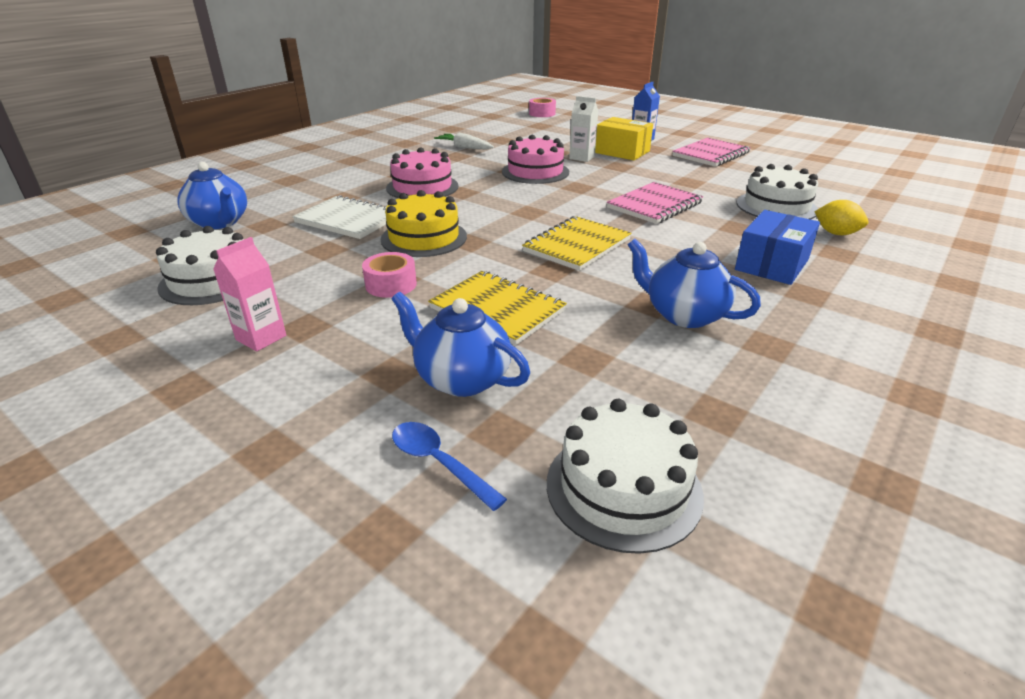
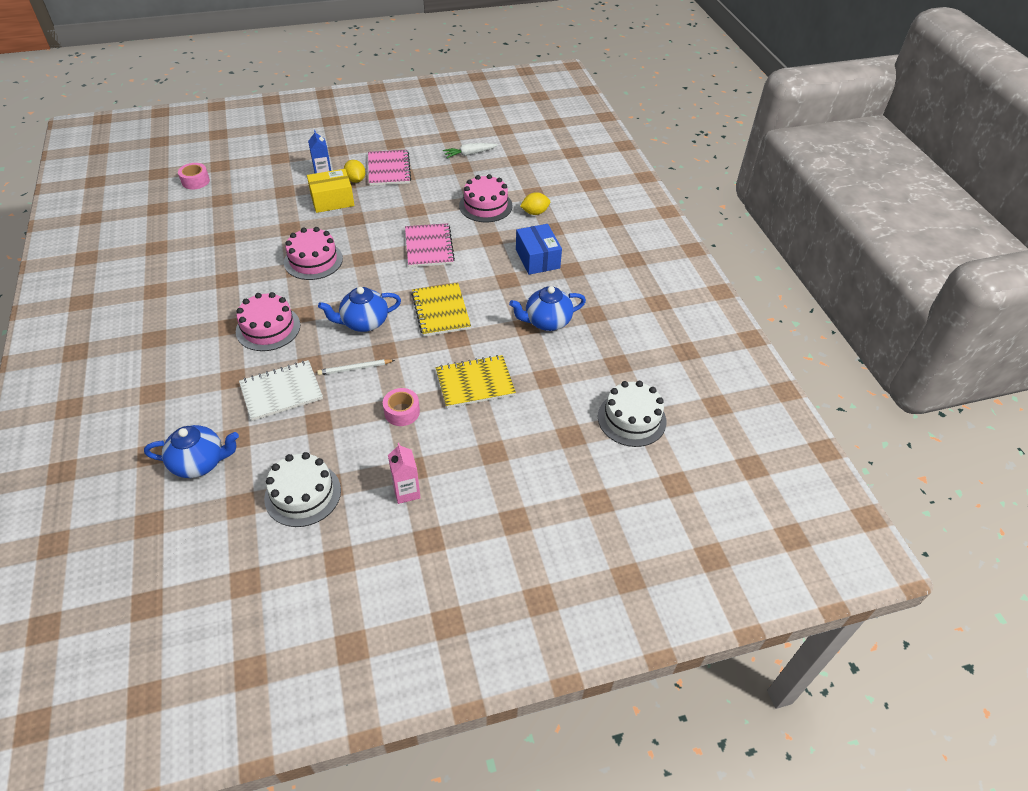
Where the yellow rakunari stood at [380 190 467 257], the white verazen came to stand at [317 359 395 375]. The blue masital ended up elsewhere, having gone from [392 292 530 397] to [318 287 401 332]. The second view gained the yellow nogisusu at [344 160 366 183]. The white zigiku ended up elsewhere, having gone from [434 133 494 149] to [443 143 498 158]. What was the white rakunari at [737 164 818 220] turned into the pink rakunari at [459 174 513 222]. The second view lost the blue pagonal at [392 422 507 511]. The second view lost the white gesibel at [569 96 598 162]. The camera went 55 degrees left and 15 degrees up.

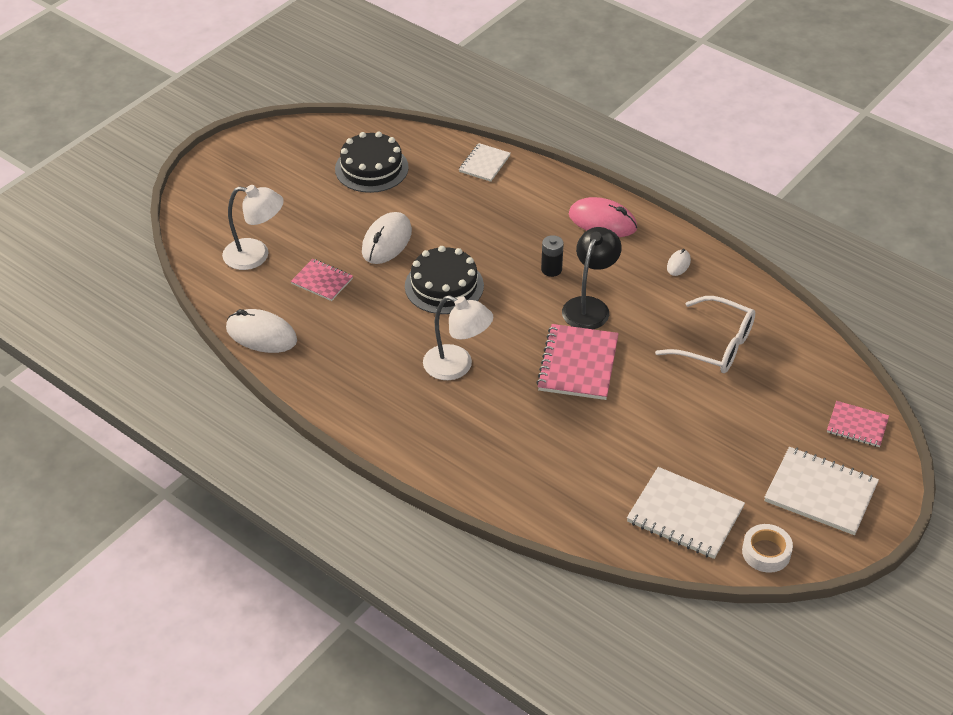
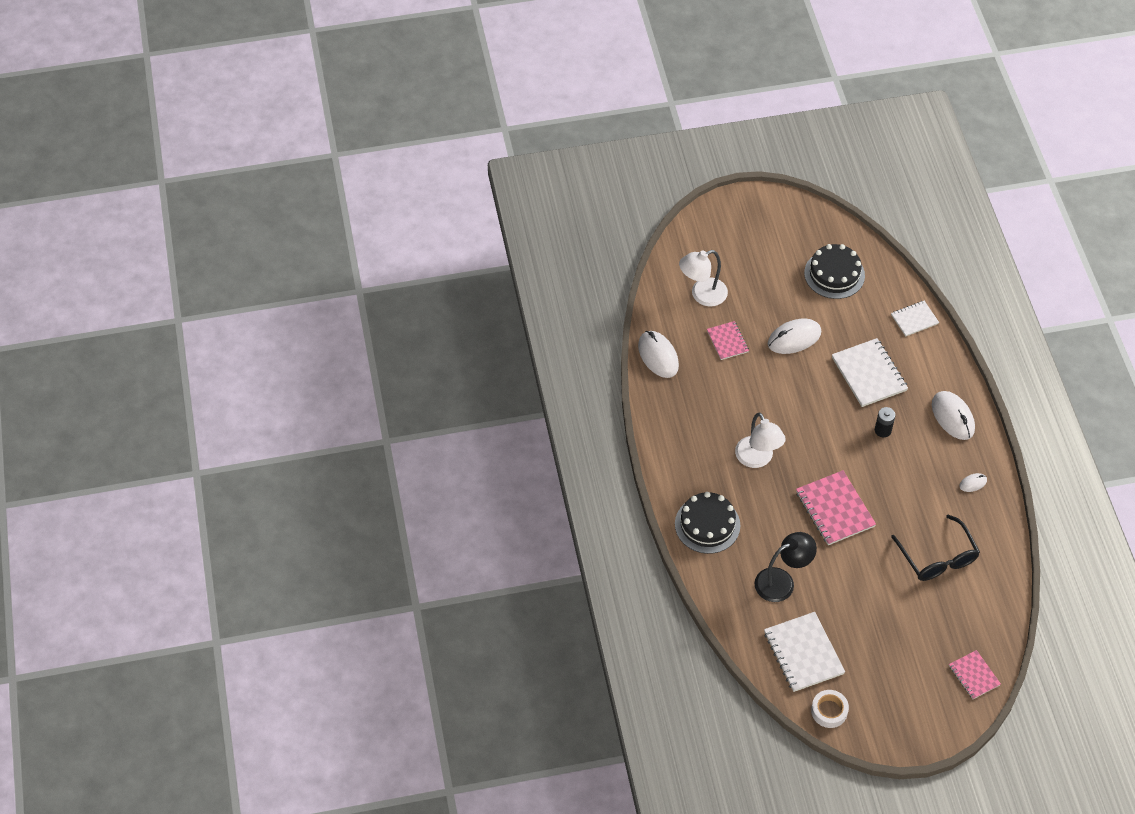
The black rakunari ended up elsewhere, having gone from [405 246 484 314] to [675 492 740 554]. The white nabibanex at [222 185 284 270] ended up facing another way, 105 degrees clockwise from before. The black nabibanex ended up elsewhere, having gone from [562 227 622 329] to [754 532 817 602]. The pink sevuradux at [536 324 619 400] ended up facing another way, 75 degrees counterclockwise from before. The white sevuradux ended up elsewhere, having gone from [764 447 879 535] to [832 338 908 407]. What was the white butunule at [655 296 755 373] turned into the black butunule at [891 514 980 581]. What was the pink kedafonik at [569 197 637 237] turned into the white kedafonik at [932 391 975 440]. The camera went 40 degrees right and 10 degrees up.

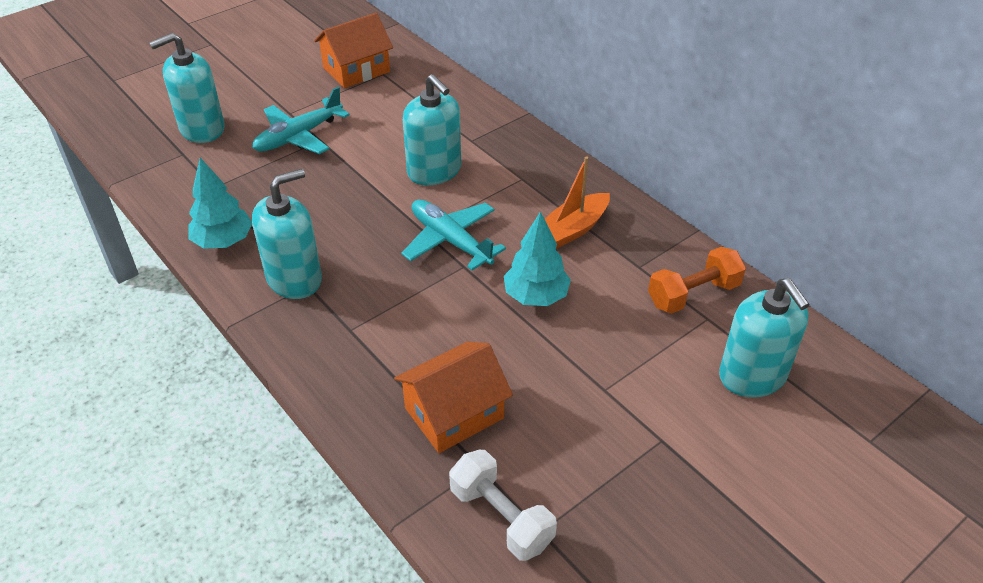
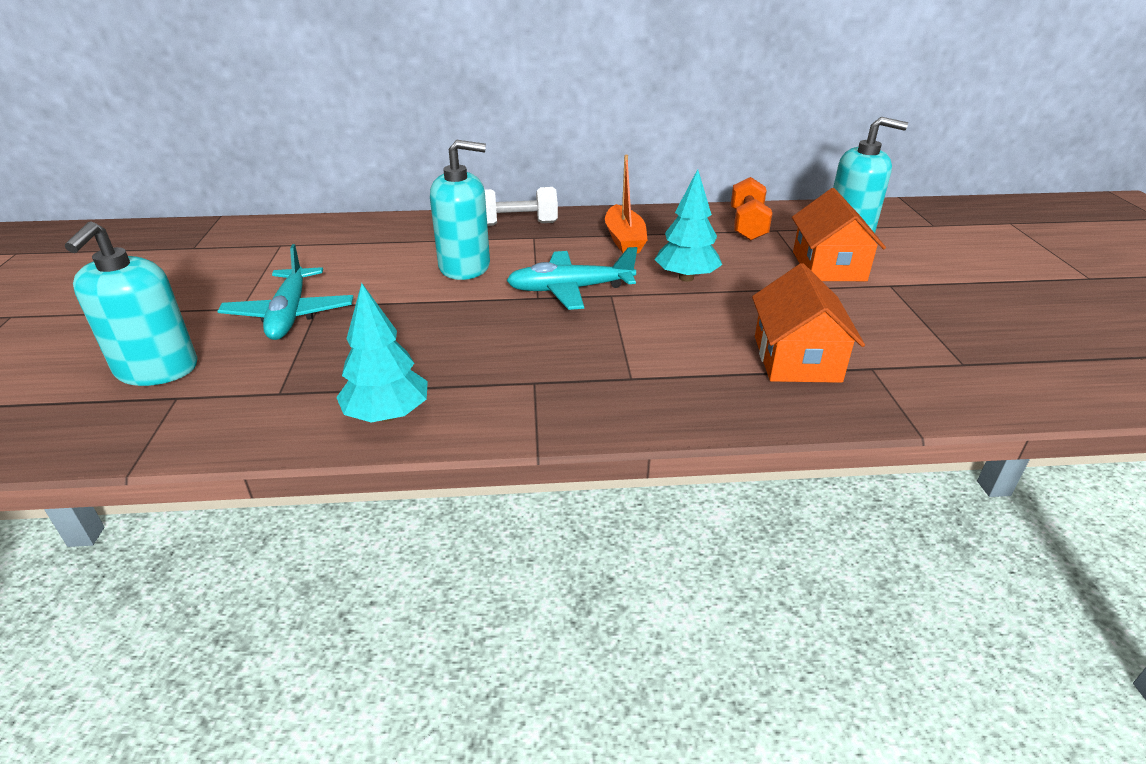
The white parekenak ended up elsewhere, having gone from [449 450 557 561] to [484 187 558 226]. The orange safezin ended up elsewhere, having gone from [314 13 393 88] to [792 188 886 281]. The second view lost the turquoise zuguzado at [252 169 322 299]. The camera went 55 degrees left and 10 degrees down.

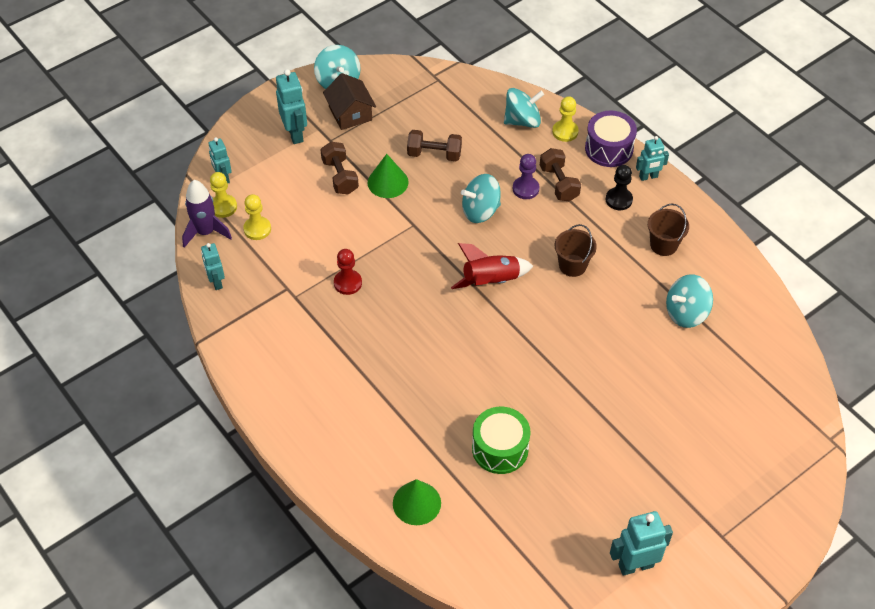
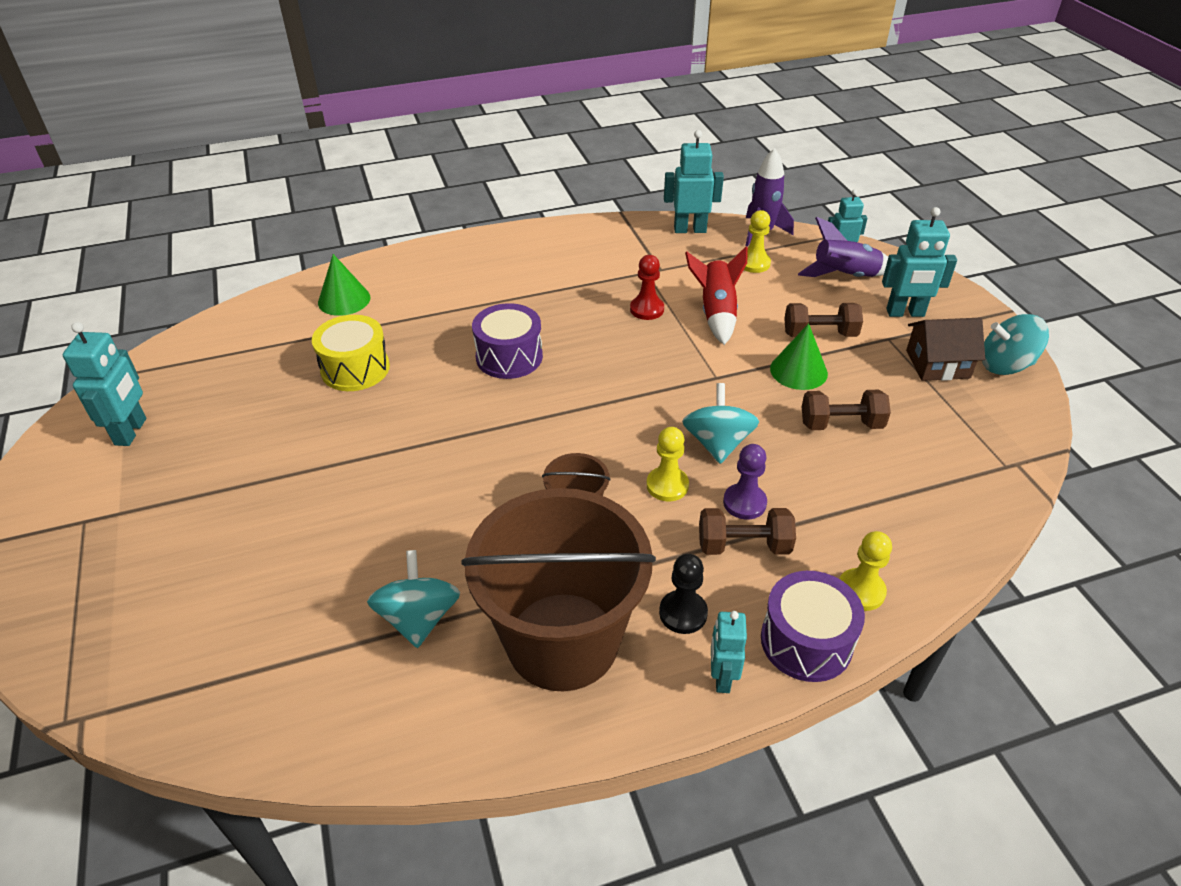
What was the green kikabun at [472 407 531 474] turned into the yellow kikabun at [312 315 390 391]. The size of the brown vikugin at [648 204 689 256] changed by a factor of 2.32. The second view gained the purple kikabun at [472 303 543 379]. The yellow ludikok ended up elsewhere, having gone from [210 172 237 218] to [646 427 689 501]. The size of the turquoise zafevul at [201 243 225 290] changed by a factor of 1.54. The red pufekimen ended up elsewhere, having gone from [451 243 533 289] to [685 246 748 345]. The second view gained the purple pufekimen at [798 217 888 277]. The brown parekenak at [407 130 462 161] ended up facing another way, 60 degrees clockwise from before. The second view lost the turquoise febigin at [504 88 544 128]. The camera went 110 degrees right and 10 degrees down.

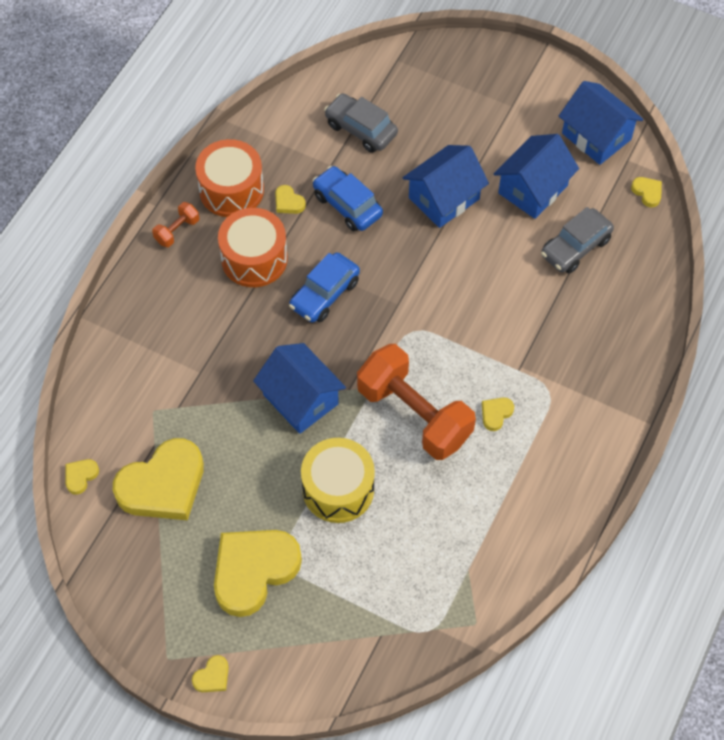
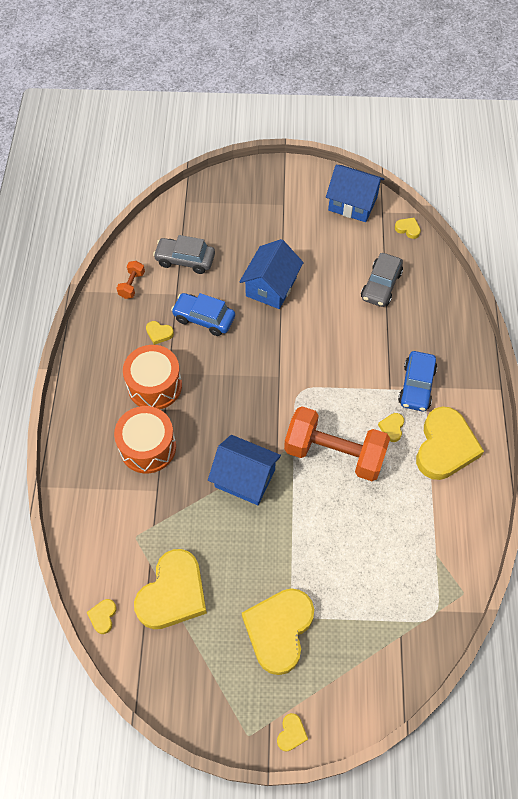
The orange kikabun ended up elsewhere, having gone from [195 139 264 217] to [114 406 176 473]. The orange parekenak ended up elsewhere, having gone from [152 202 199 247] to [117 261 145 299]. The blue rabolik ended up elsewhere, having gone from [289 252 360 323] to [398 351 437 411]. The second view gained the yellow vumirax at [416 407 484 480]. The second view lost the yellow kikabun at [301 438 375 523]. The second view lost the blue safezin at [494 134 579 219]. The camera went 25 degrees left and 0 degrees up.

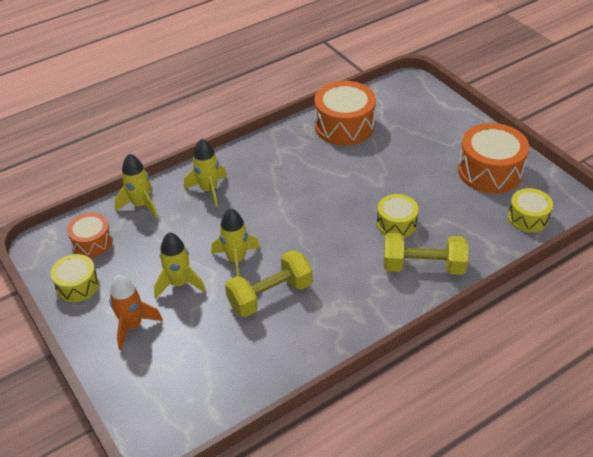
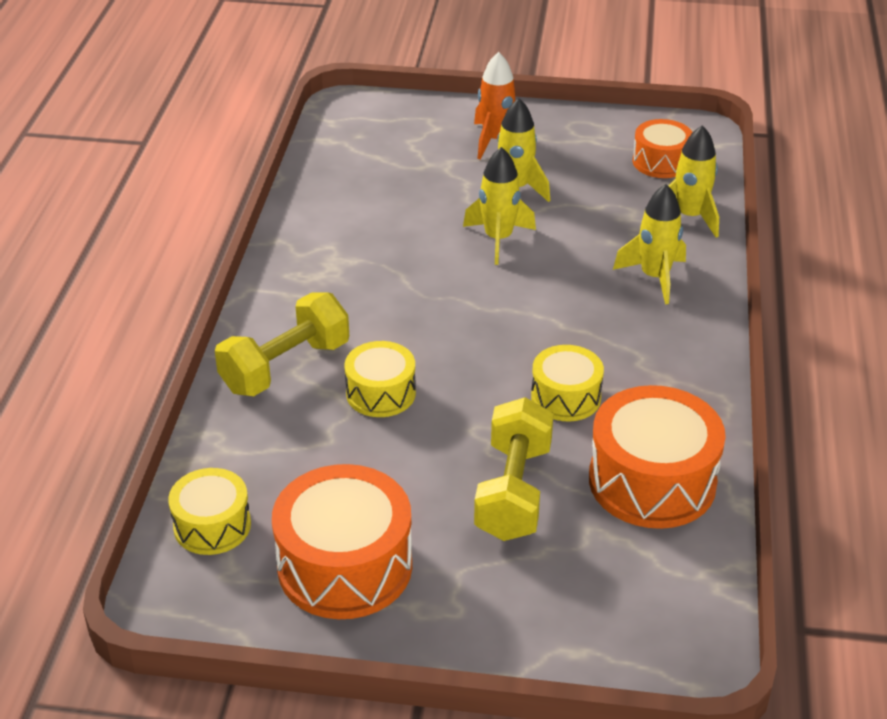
The yellow parekenak ended up elsewhere, having gone from [225 250 313 317] to [474 397 554 541]. The yellow kikabun ended up elsewhere, having gone from [51 254 99 302] to [531 345 604 422]. The camera went 130 degrees right and 5 degrees down.

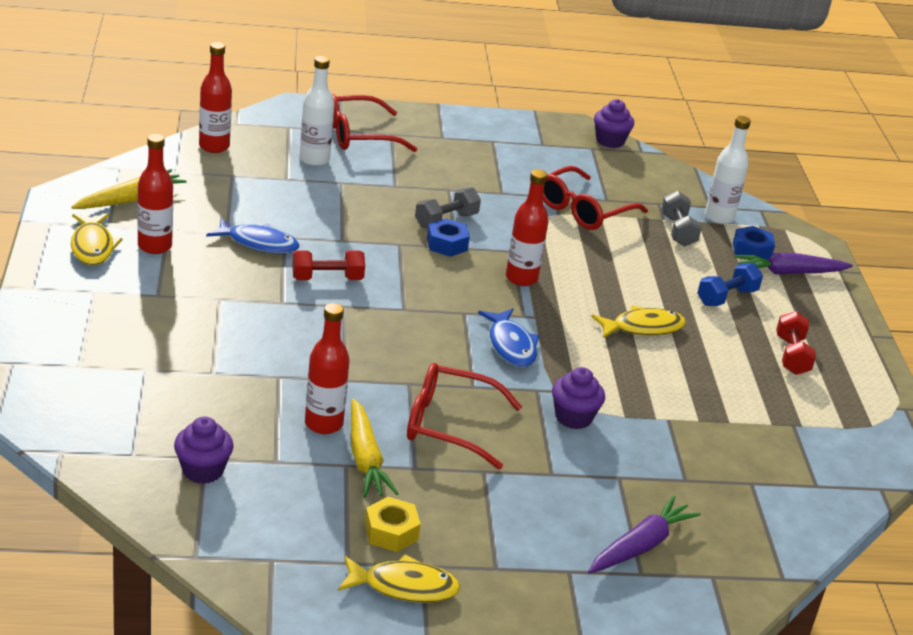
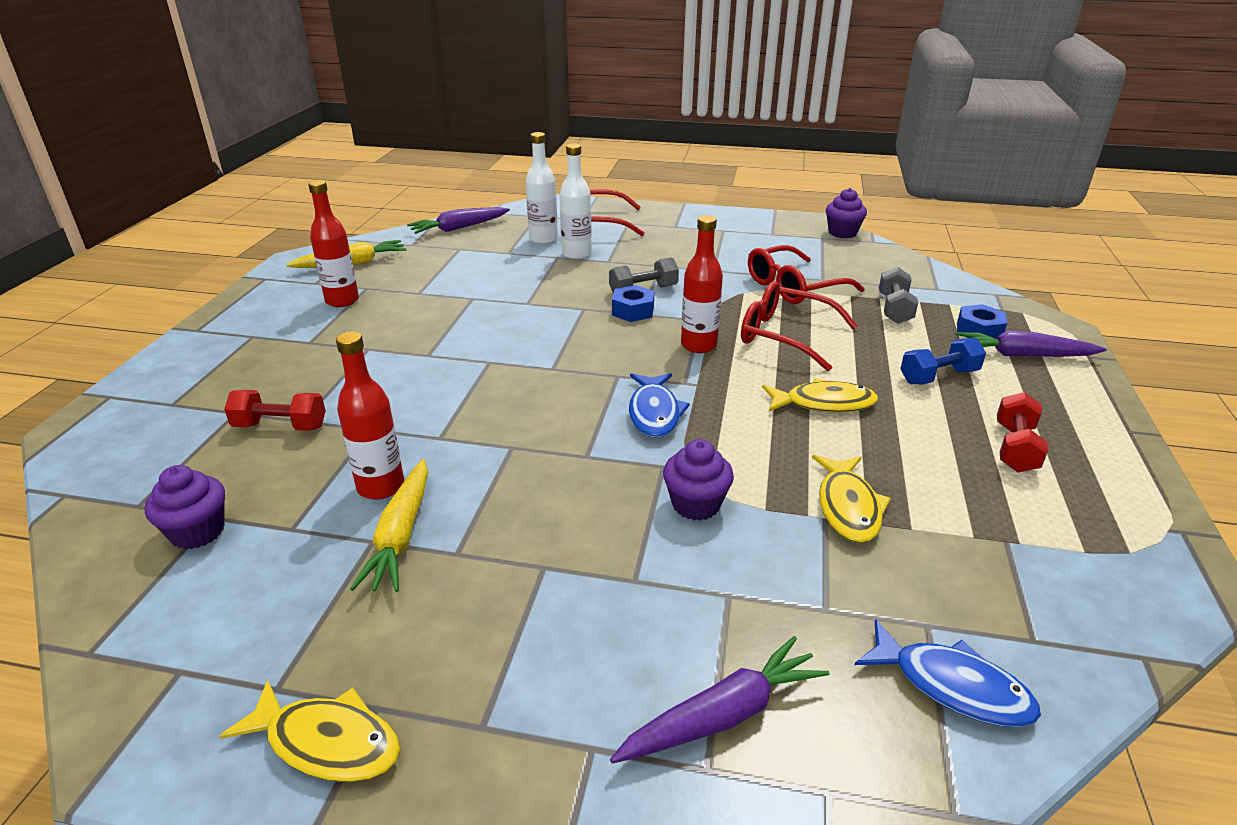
The red parekenak ended up elsewhere, having gone from [292 250 365 280] to [224 390 326 431]. Where the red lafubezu stood at [199 42 232 153], the purple zigiku came to stand at [407 207 510 234]. The white lafubezu ended up elsewhere, having gone from [705 116 751 224] to [560 143 592 260]. The red butunule ended up elsewhere, having gone from [407 363 522 469] to [741 281 858 371]. The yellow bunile ended up elsewhere, having gone from [71 214 123 265] to [812 455 891 543]. The blue bunile ended up elsewhere, having gone from [206 218 299 254] to [854 619 1041 727]. The second view lost the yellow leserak at [365 497 421 552]. The camera went 20 degrees right and 0 degrees up.

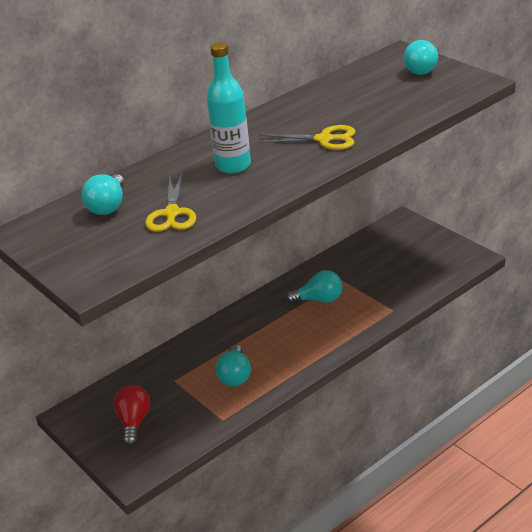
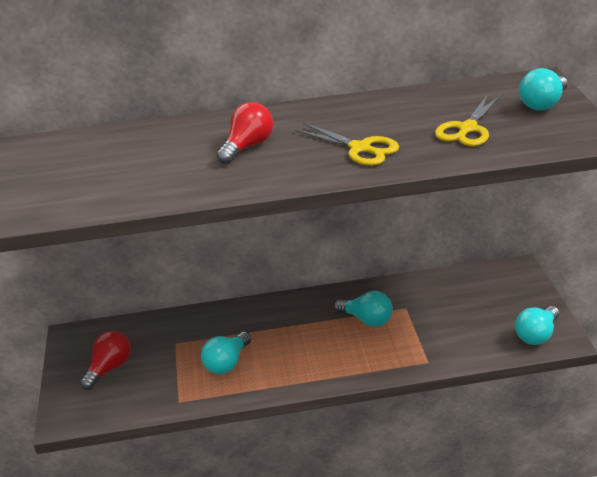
Where the turquoise lafubezu stood at [207 42 251 174], the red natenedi came to stand at [217 102 273 164]. The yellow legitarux ended up elsewhere, having gone from [145 174 196 232] to [435 94 501 146]. The turquoise natenedi ended up elsewhere, having gone from [82 174 124 215] to [515 306 559 345]. The camera went 30 degrees right and 0 degrees up.

